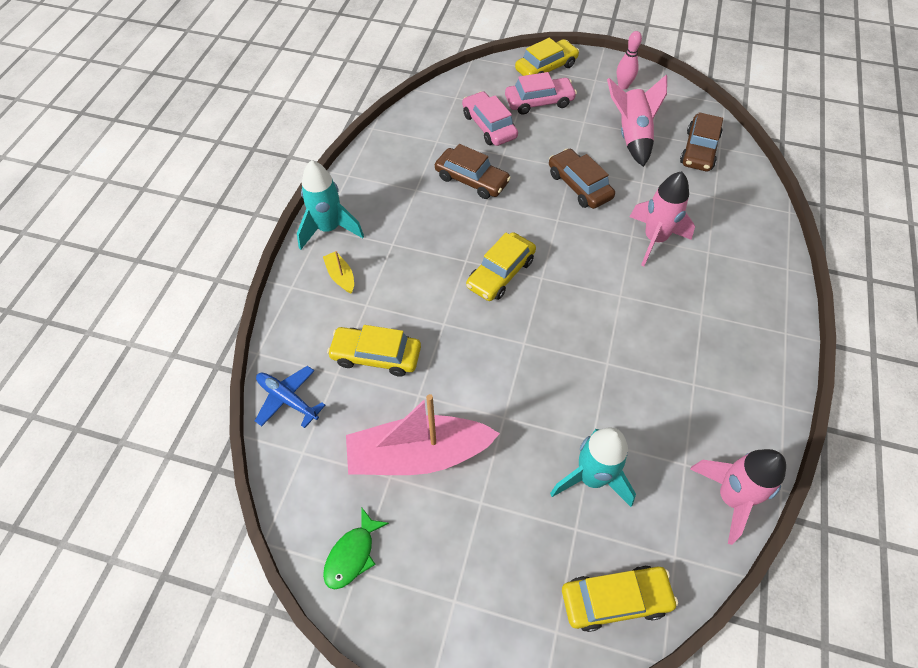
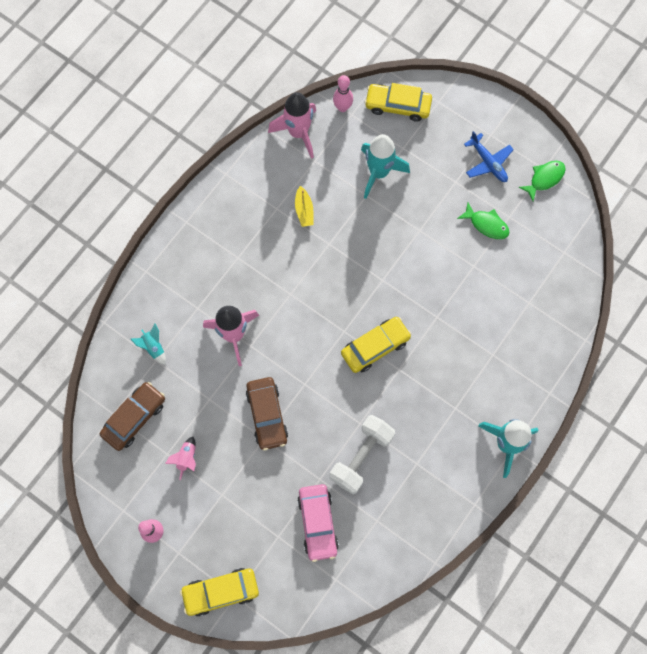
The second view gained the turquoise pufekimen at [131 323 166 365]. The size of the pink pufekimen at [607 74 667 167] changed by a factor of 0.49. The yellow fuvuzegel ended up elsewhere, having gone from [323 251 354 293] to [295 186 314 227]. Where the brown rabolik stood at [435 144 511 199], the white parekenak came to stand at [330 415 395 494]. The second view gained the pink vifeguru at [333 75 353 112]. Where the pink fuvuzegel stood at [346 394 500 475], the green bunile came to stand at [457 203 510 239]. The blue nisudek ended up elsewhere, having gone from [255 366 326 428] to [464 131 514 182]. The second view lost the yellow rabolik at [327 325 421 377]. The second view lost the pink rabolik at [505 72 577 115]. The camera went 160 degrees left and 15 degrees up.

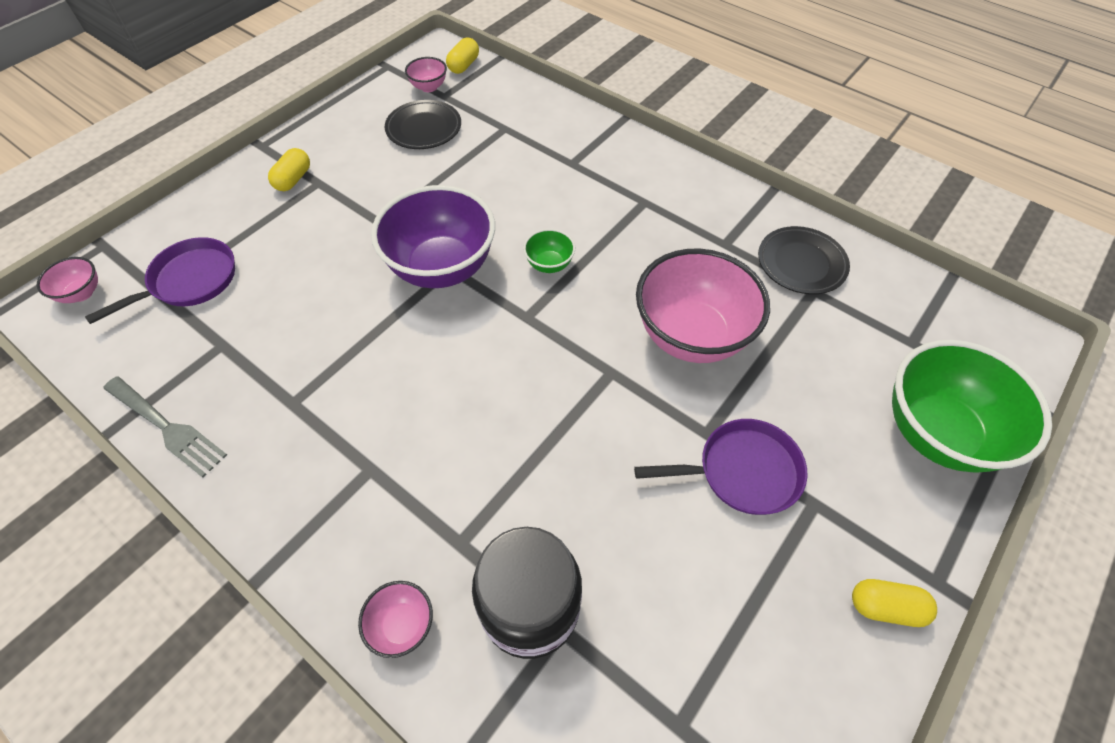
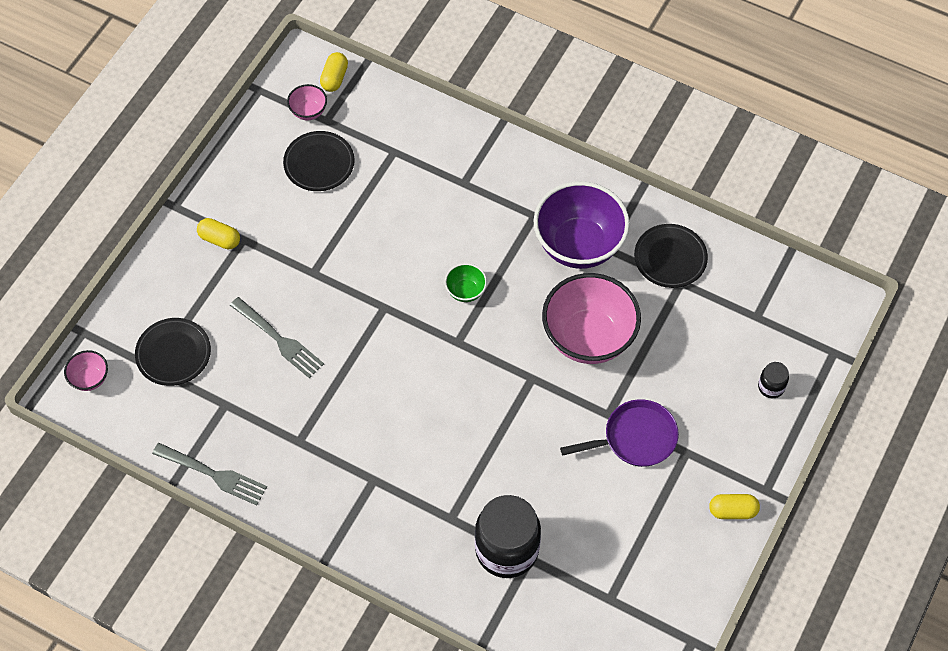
Where the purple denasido stood at [85 237 235 324], the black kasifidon came to stand at [135 318 211 386]. The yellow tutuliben at [268 148 310 191] ended up facing another way, 75 degrees counterclockwise from before. The second view gained the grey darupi at [230 297 324 378]. The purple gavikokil ended up elsewhere, having gone from [371 185 495 288] to [534 181 630 269]. Where the green gavikokil stood at [892 340 1052 473], the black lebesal came to stand at [758 362 789 398]. The second view lost the pink gavikokil at [358 581 433 658]. The camera went 10 degrees left and 5 degrees up.

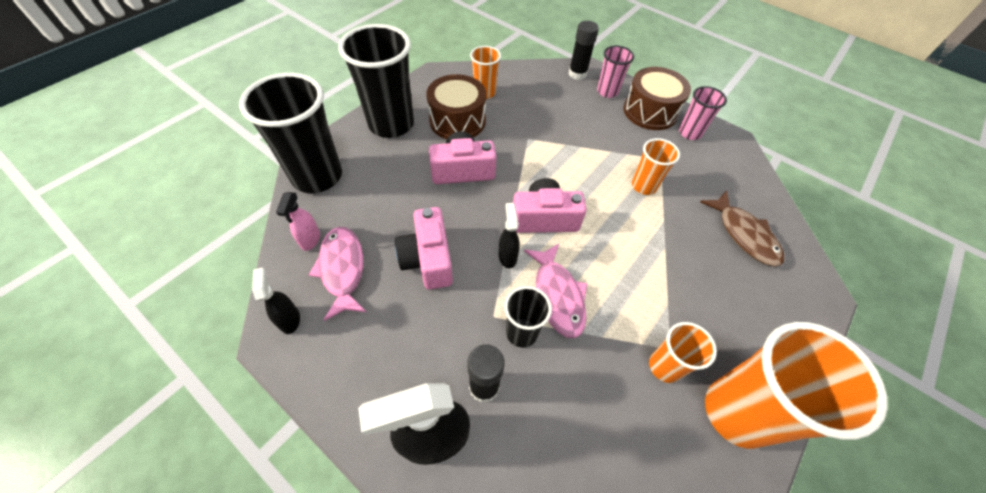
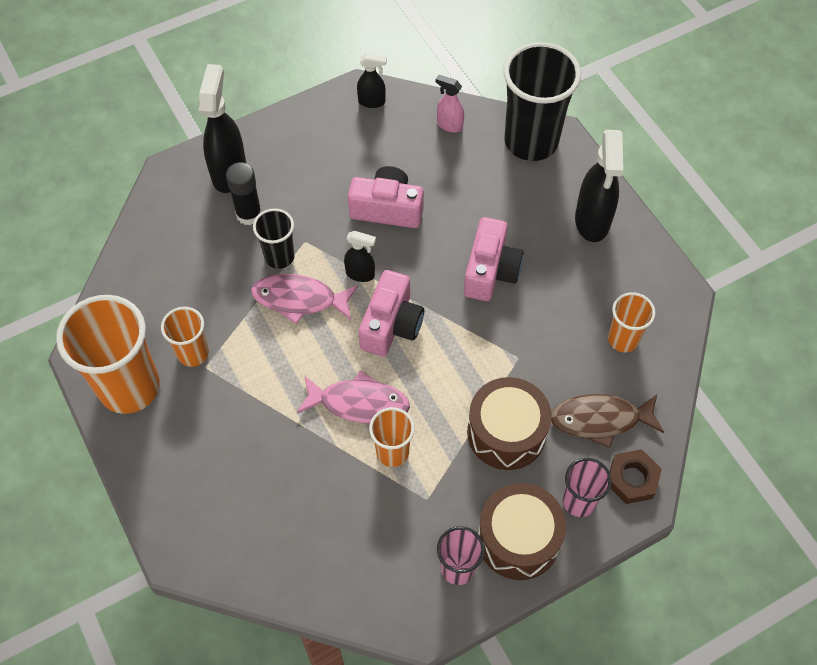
The pink bunile ended up elsewhere, having gone from [309 227 366 321] to [297 370 410 424]. The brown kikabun ended up elsewhere, having gone from [426 74 486 139] to [467 377 552 470]. The brown bunile ended up elsewhere, having gone from [700 190 784 267] to [551 394 664 448]. Where the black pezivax stood at [338 24 414 138], the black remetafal came to stand at [575 130 623 242]. Where the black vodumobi stood at [569 21 599 80], the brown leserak came to stand at [610 449 662 504]. The camera went 115 degrees right and 5 degrees up.

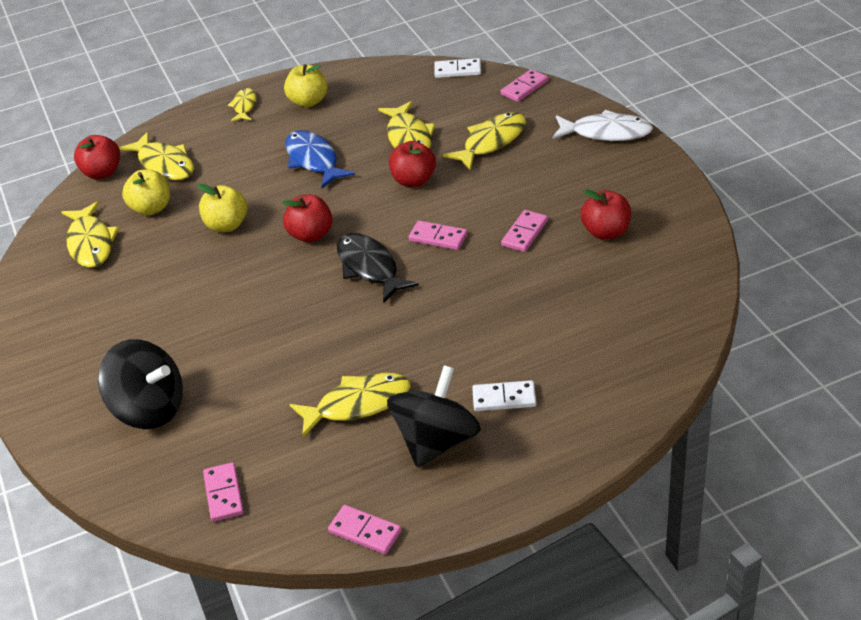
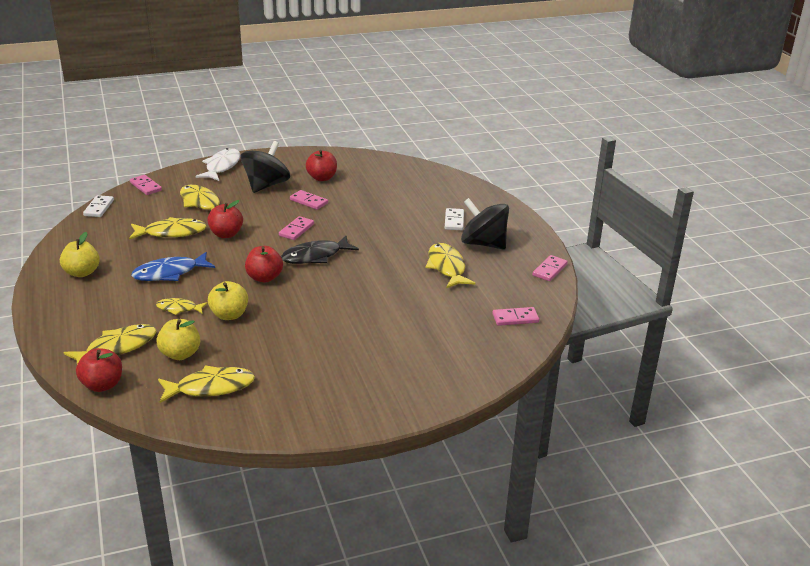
The yellow bunile ended up elsewhere, having gone from [228 88 256 121] to [156 298 208 315]. The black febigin ended up elsewhere, having gone from [98 339 183 429] to [240 141 290 193]. The camera went 90 degrees left and 10 degrees down.

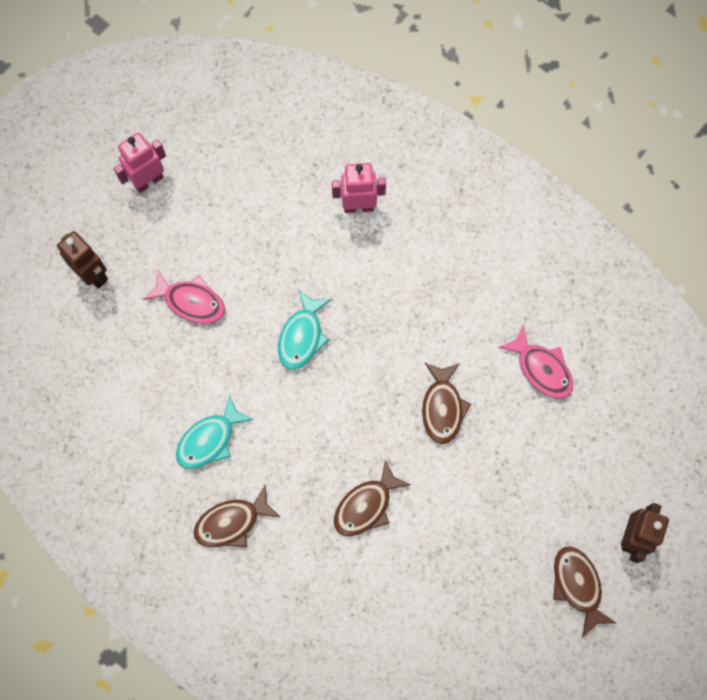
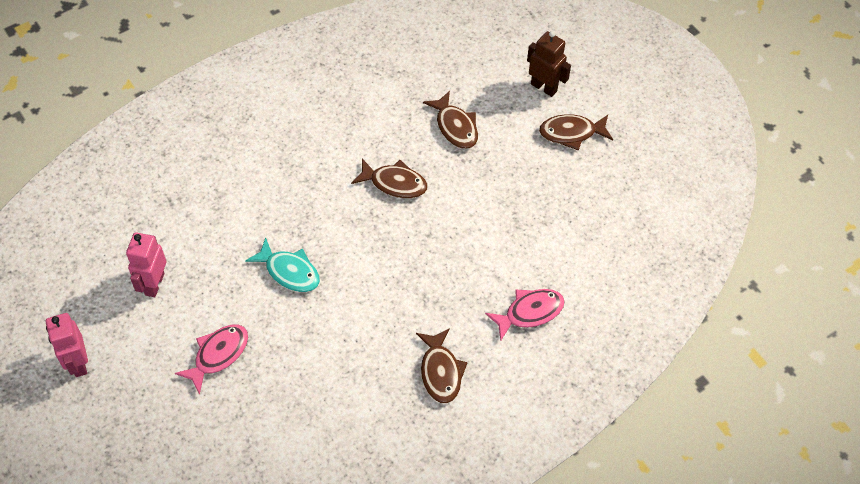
The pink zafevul ended up elsewhere, having gone from [332 163 386 213] to [126 232 166 297]. The brown bunile ended up elsewhere, having gone from [334 460 411 536] to [423 91 478 149]. The pink bunile ended up elsewhere, having gone from [498 325 573 398] to [485 289 564 341]. The second view lost the brown zafevul at [57 231 108 289]. The second view lost the turquoise bunile at [176 395 254 469]. The camera went 75 degrees left and 15 degrees down.

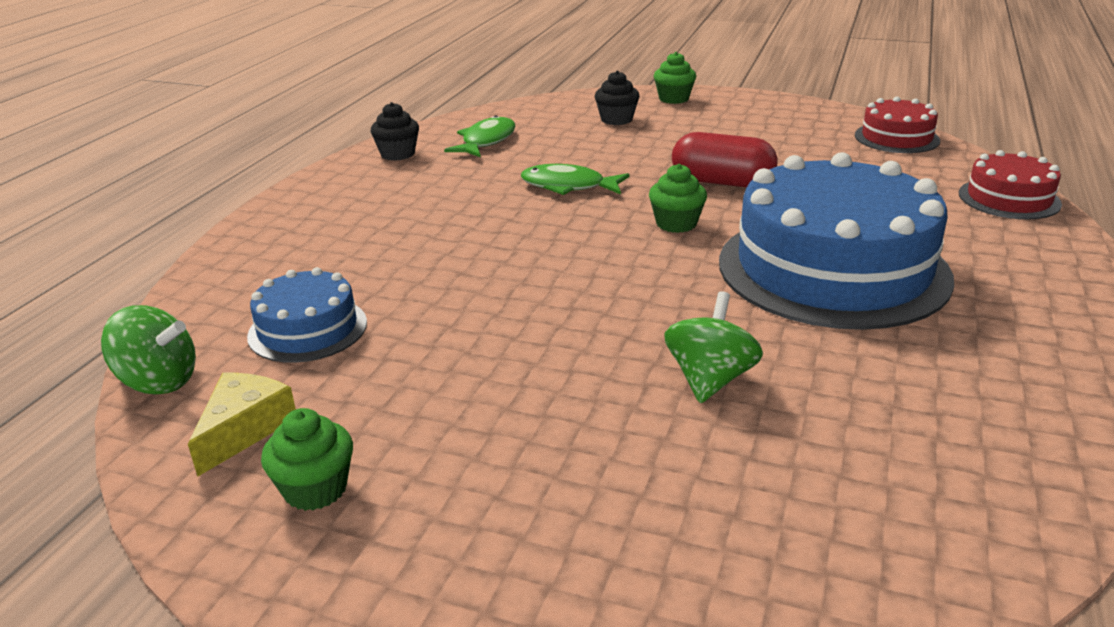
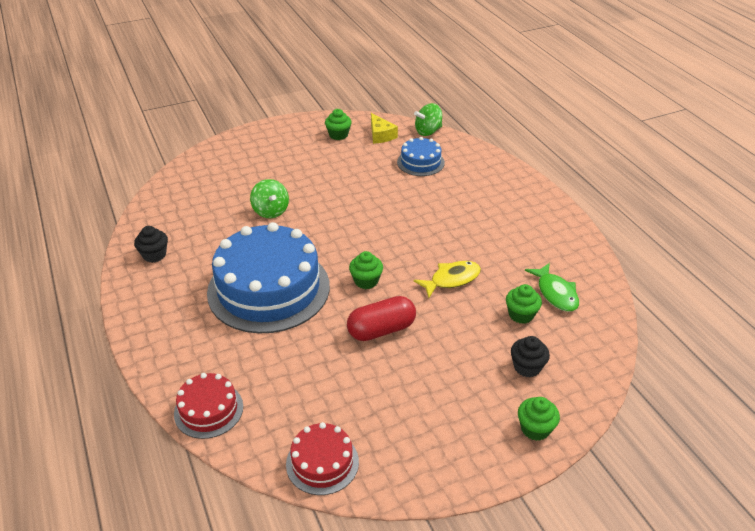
The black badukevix ended up elsewhere, having gone from [370 102 419 161] to [134 226 168 263]. What was the green bunile at [521 164 630 195] turned into the yellow bunile at [413 261 481 298]. The second view gained the green badukevix at [506 284 542 324]. The camera went 135 degrees right and 10 degrees up.

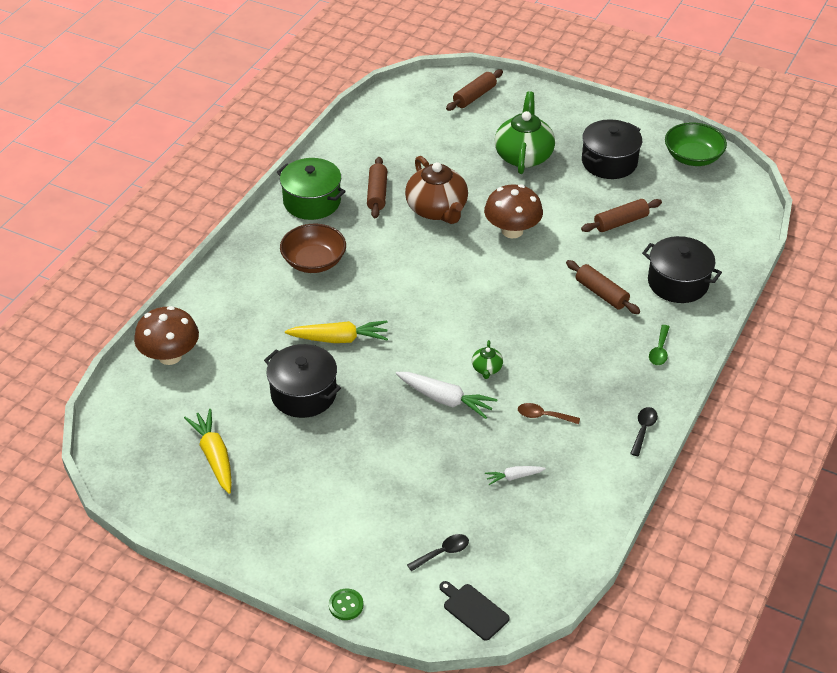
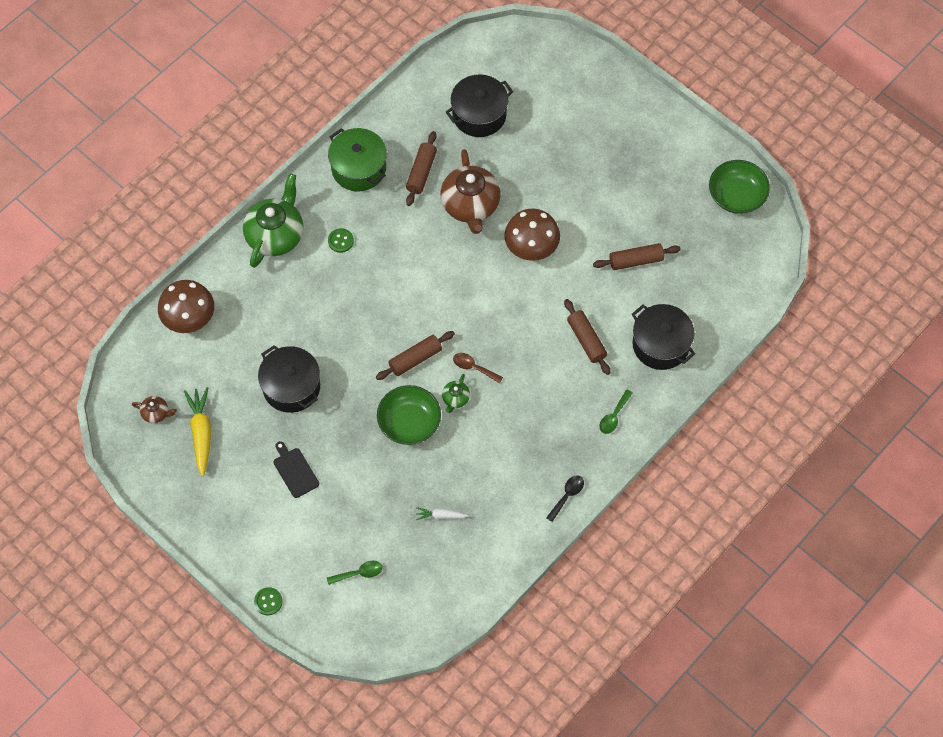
The second view gained the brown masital at [132 396 177 423]. The green masital ended up elsewhere, having gone from [495 91 555 174] to [243 174 303 268]. The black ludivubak ended up elsewhere, having gone from [439 581 510 641] to [273 441 319 498]. What was the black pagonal at [407 534 469 571] turned into the green pagonal at [327 561 382 585]. Where the brown gavikokil stood at [280 224 346 273], the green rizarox came to stand at [328 228 354 253]. The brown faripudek ended up elsewhere, having gone from [446 70 503 111] to [376 331 455 380]. Where the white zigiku stood at [396 372 498 419], the green gavikokil came to stand at [377 385 441 445]. The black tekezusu ended up elsewhere, having gone from [582 119 642 179] to [446 75 513 137]. The brown pagonal ended up elsewhere, having gone from [518 403 580 424] to [453 353 503 383]. The second view lost the yellow zigiku at [285 321 388 343]. The camera went 15 degrees right and 20 degrees up.

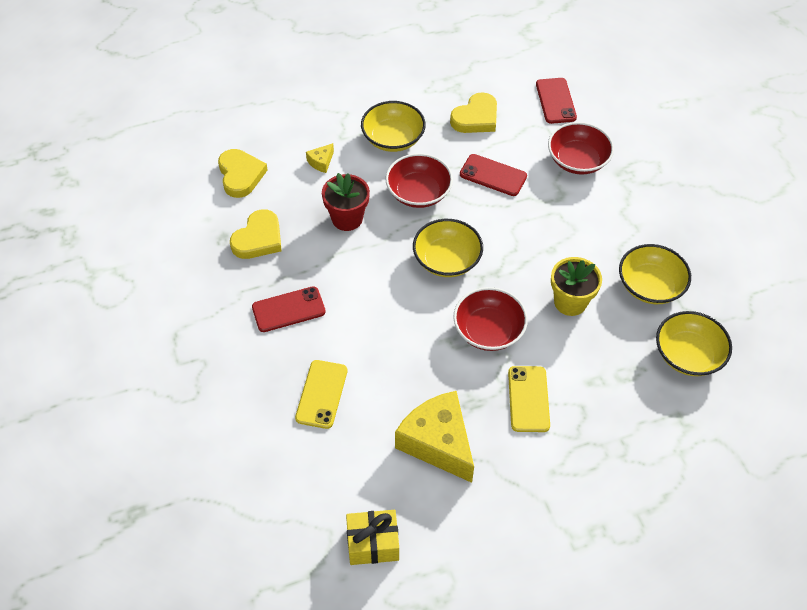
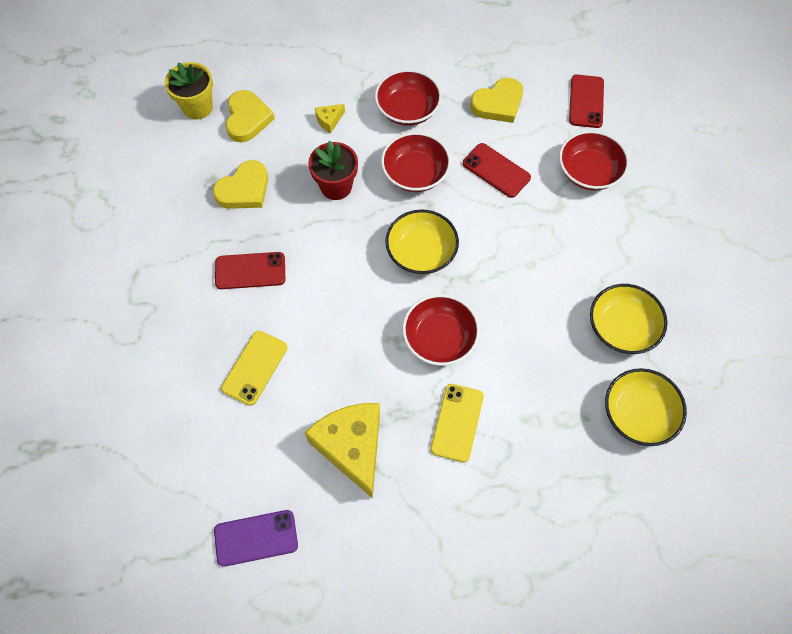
The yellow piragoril ended up elsewhere, having gone from [551 257 602 316] to [165 62 213 119]. Where the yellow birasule stood at [346 510 399 565], the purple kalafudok came to stand at [214 510 298 567]. What was the yellow gavikokil at [361 101 426 152] turned into the red gavikokil at [375 69 442 126]. The camera went 15 degrees right and 10 degrees up.

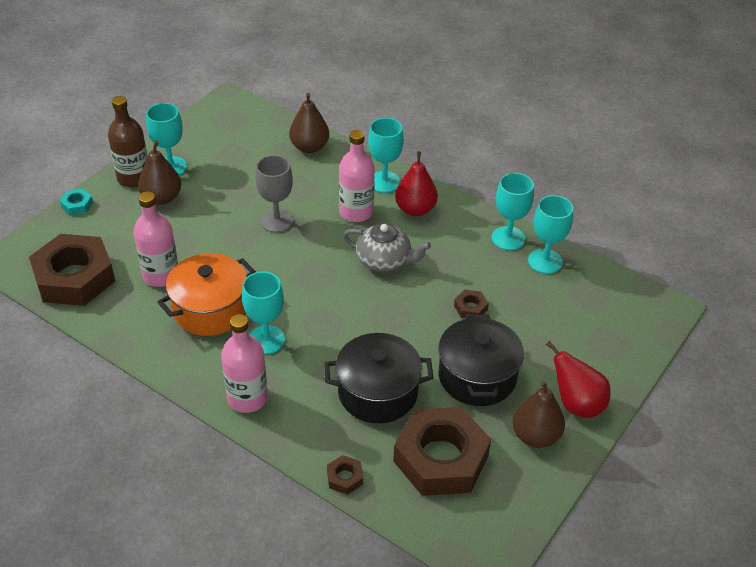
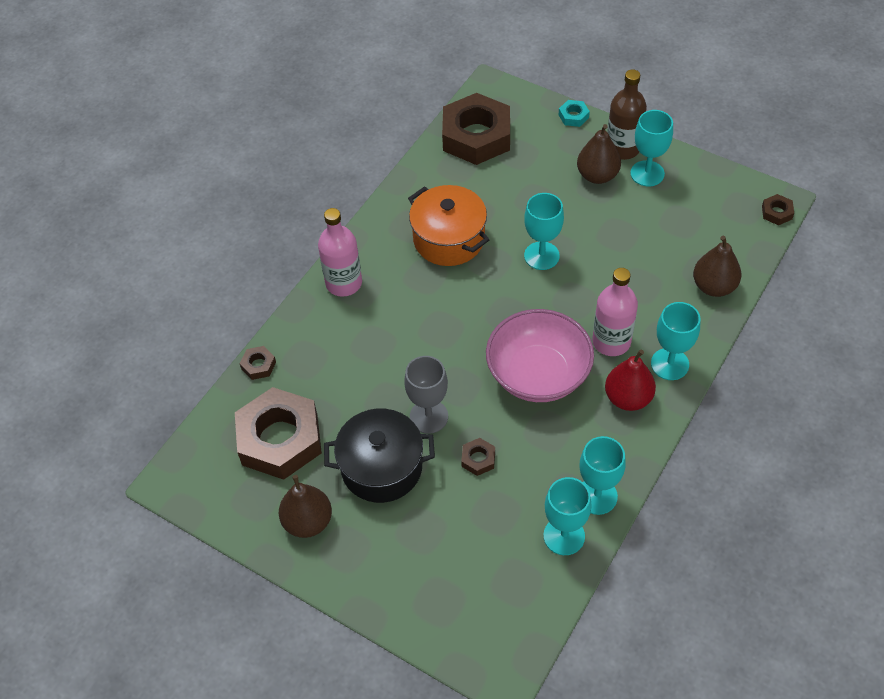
The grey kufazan ended up elsewhere, having gone from [255 155 294 233] to [404 356 448 434]. Where the grey masital stood at [343 223 431 272], the pink gavikokil came to stand at [486 309 594 402]. The turquoise kufazan ended up elsewhere, having gone from [242 271 285 354] to [524 193 564 270]. The second view gained the brown leserak at [762 194 794 225]. The second view lost the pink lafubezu at [133 191 178 287]. The second view lost the black tekezusu at [324 333 433 423]. The second view lost the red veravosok at [546 341 611 418]. The camera went 90 degrees right and 10 degrees up.

